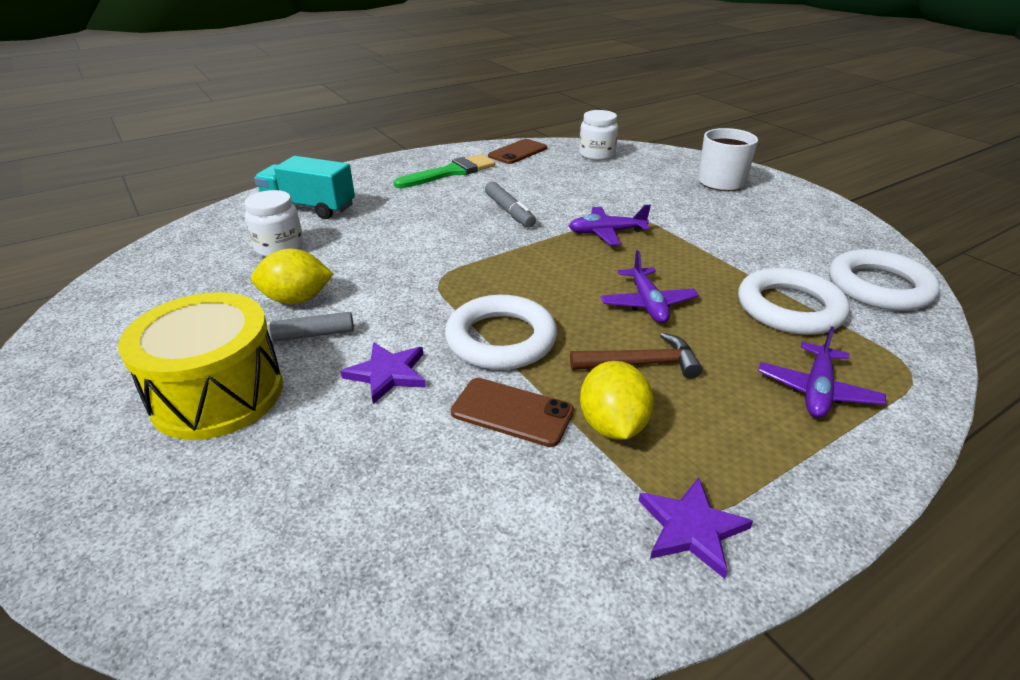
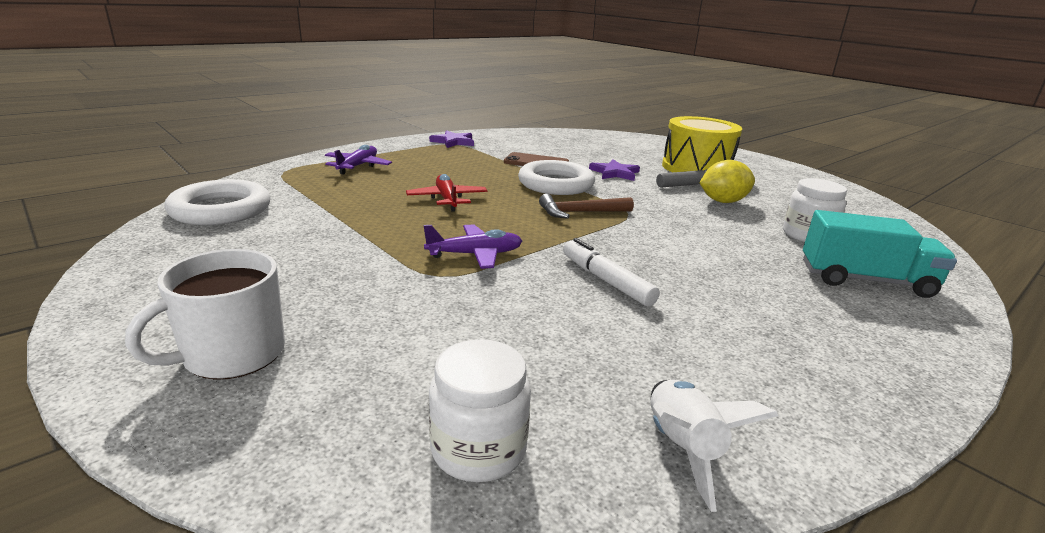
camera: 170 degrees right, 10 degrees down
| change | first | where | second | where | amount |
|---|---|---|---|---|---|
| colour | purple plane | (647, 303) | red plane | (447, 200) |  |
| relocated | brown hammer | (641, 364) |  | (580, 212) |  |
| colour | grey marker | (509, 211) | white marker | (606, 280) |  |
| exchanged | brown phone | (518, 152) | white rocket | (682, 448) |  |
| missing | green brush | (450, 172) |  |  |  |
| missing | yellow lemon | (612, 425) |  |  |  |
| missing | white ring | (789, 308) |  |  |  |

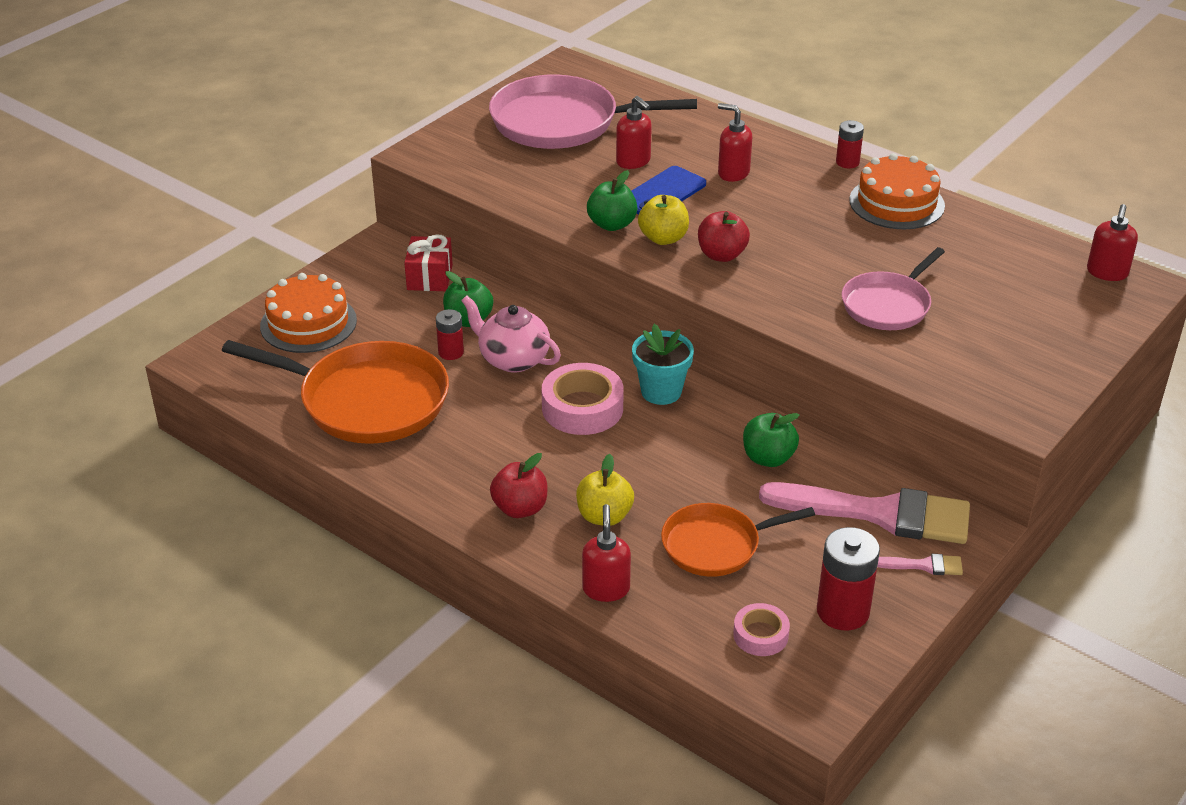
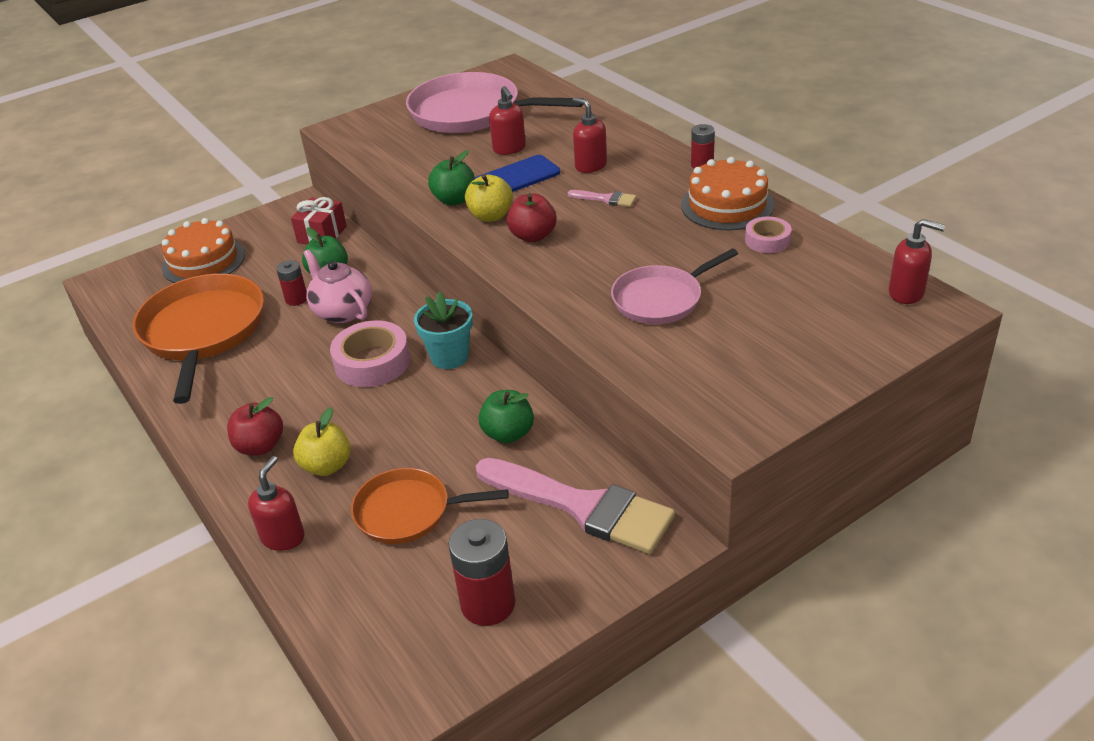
camera: 20 degrees right, 0 degrees up
| change | first | where | second | where | amount |
|---|---|---|---|---|---|
| spun | orange pan | (367, 400) |  | (203, 331) | 135 degrees counterclockwise |
| relocated | pink brush | (924, 565) |  | (606, 199) |  |
| relocated | pink tape | (760, 635) |  | (767, 240) |  |
| spun | red soap dispenser | (1107, 273) |  | (906, 293) | 105 degrees counterclockwise |

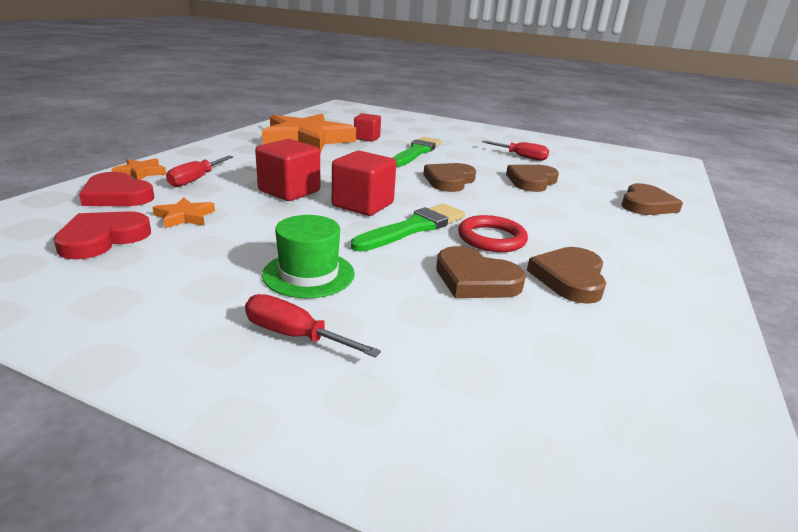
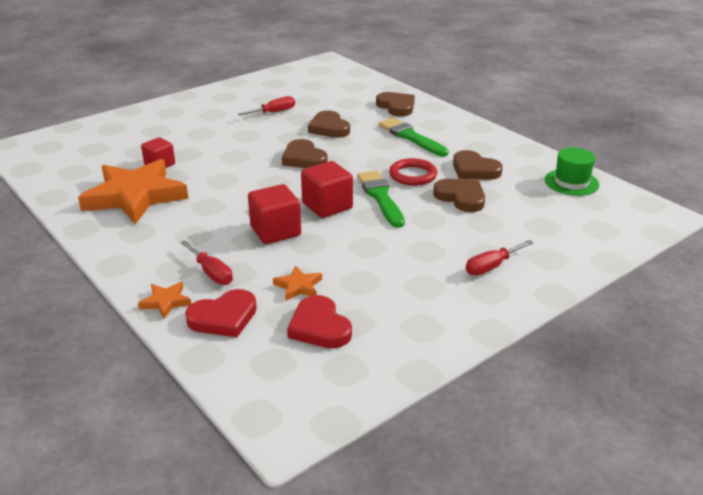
camera: 60 degrees left, 5 degrees up
| change | first | where | second | where | amount |
|---|---|---|---|---|---|
| relocated | green brush | (416, 152) |  | (411, 137) |  |
| spun | brown heart | (475, 279) |  | (461, 197) | 105 degrees counterclockwise |
| relocated | green hat | (309, 274) |  | (571, 182) |  |

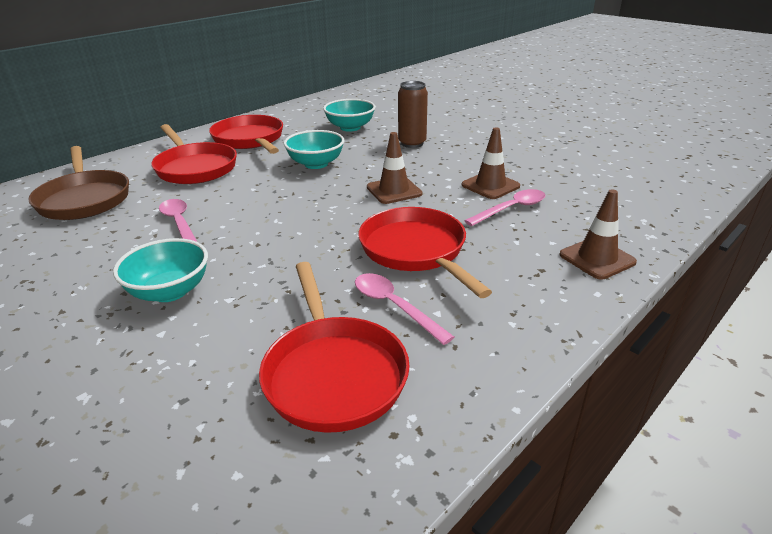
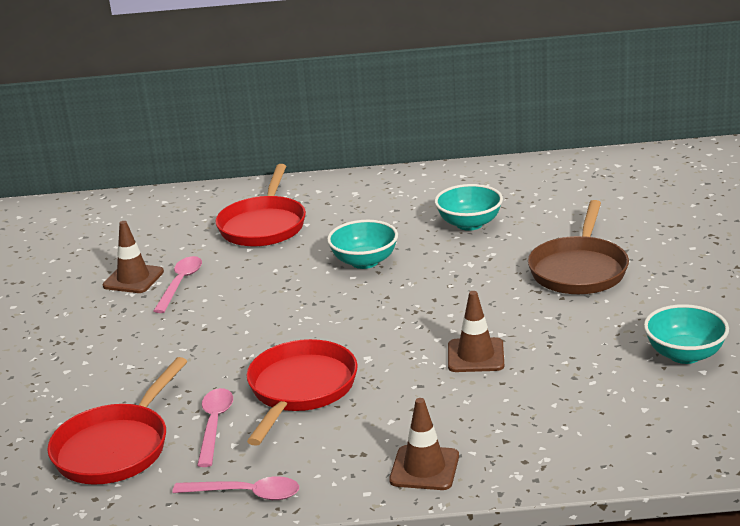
camera: 45 degrees right, 5 degrees down
| change | first | where | second | where | amount |
|---|---|---|---|---|---|
| relocated | brown traffic cone | (394, 191) |  | (133, 279) |  |
| relocated | pink spoon | (511, 209) |  | (246, 494) |  |
| relocated | brown pan | (84, 199) |  | (579, 270) |  |
| relocated | turquoise bowl | (170, 291) |  | (684, 354) |  |
| missing | red pan | (250, 140) |  |  |  |
| missing | brown can | (412, 143) |  |  |  |

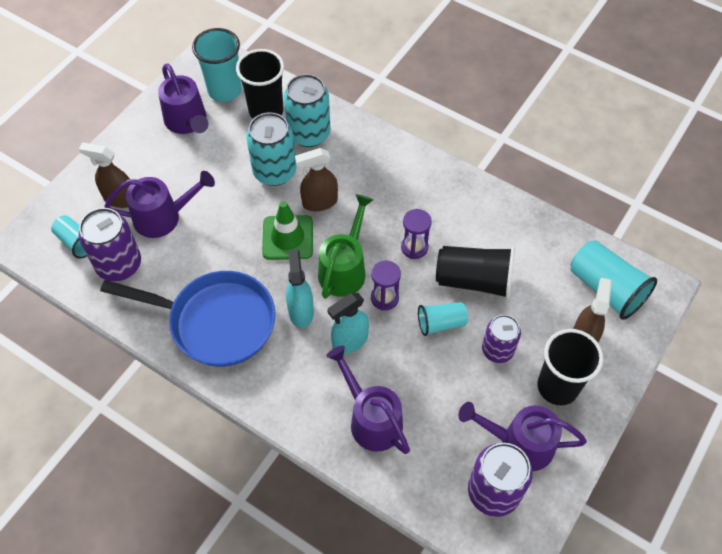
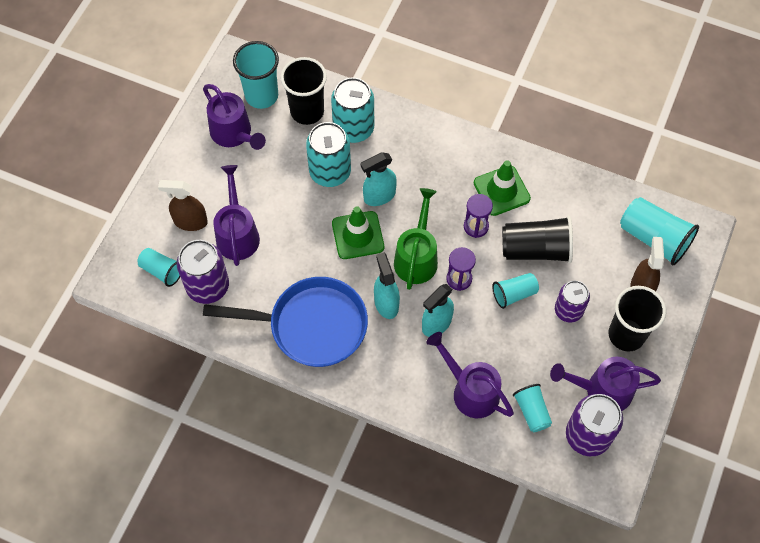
camera: 10 degrees left, 5 degrees up
| change | first | where | second | where | amount |
|---|---|---|---|---|---|
| spun | purple watering can | (164, 217) |  | (237, 233) | 75 degrees counterclockwise |
| colour | brown spray bottle | (319, 202) | turquoise spray bottle | (379, 196) |  |
| appeared |  |  | green traffic cone | (501, 191) |  |
| appeared |  |  | turquoise cup | (532, 411) |  |

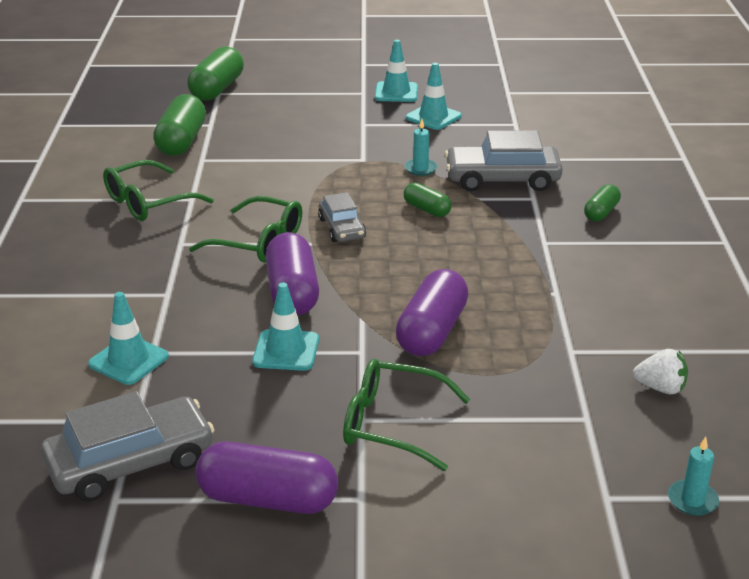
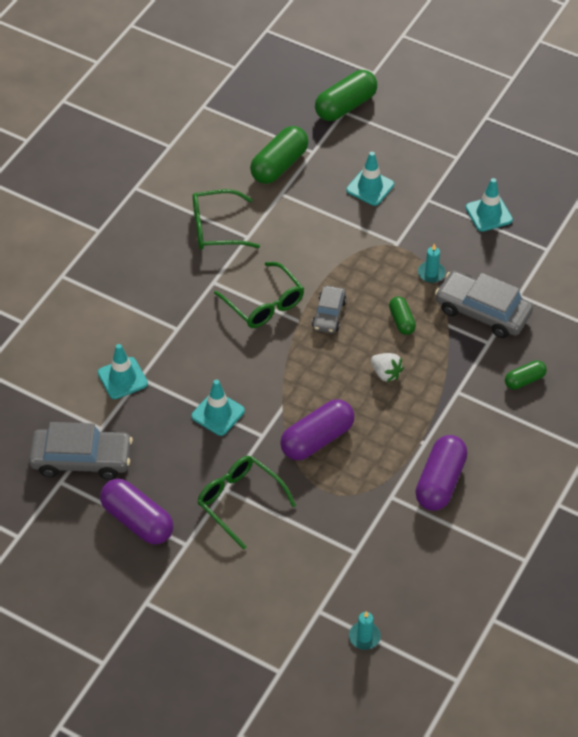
camera: 30 degrees right, 20 degrees up
| change | first | where | second | where | amount |
|---|---|---|---|---|---|
| relocated | turquoise traffic cone | (396, 92) |  | (370, 187) |  |
| relocated | white strawberry | (660, 388) |  | (386, 373) |  |
| relocated | purple capsule | (292, 292) |  | (440, 482) |  |

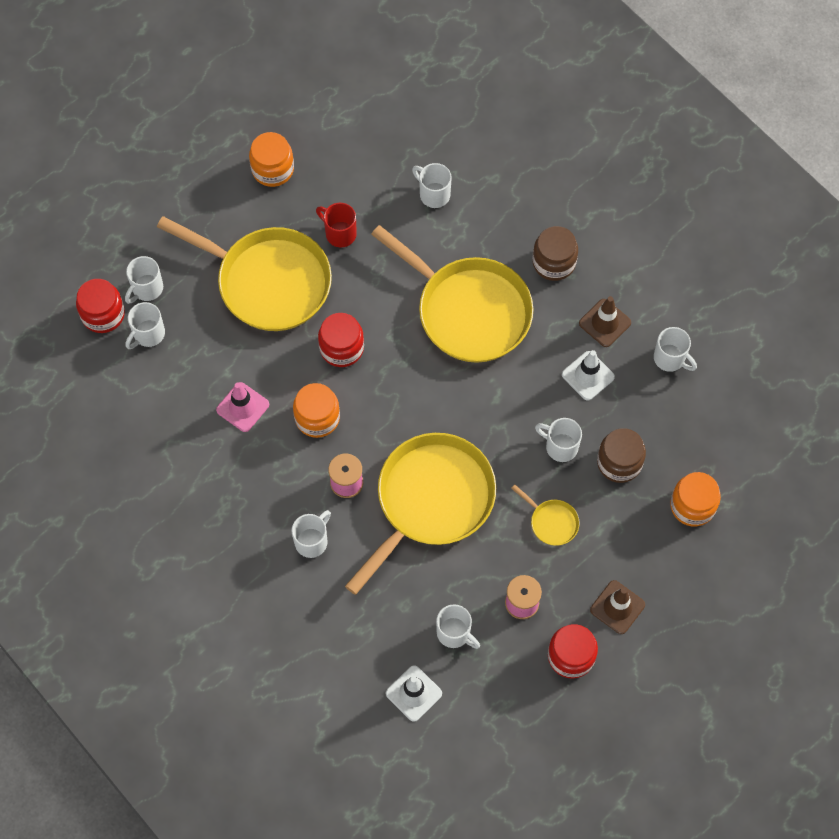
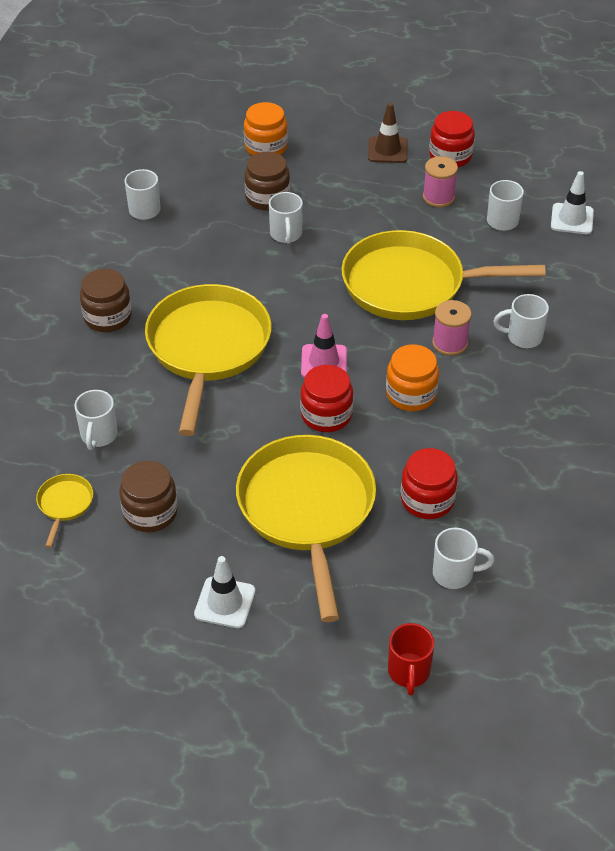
camera: 125 degrees left, 20 degrees down
| change | first | where | second | where | amount |
|---|---|---|---|---|---|
| relocated | yellow pan | (551, 522) |  | (64, 504) |  |
| appeared |  |  | brown jar | (150, 512) |  |
| relocated | white traffic cone | (588, 376) |  | (225, 603) |  |
| relocated | pink traffic cone | (242, 407) |  | (324, 362) |  |
| relocated | red mug | (339, 233) |  | (408, 672) |  |
| relocated | red jar | (103, 314) |  | (427, 500) |  |
| missing | white mug | (146, 289) |  |  |  |
| missing | orange jar | (272, 169) |  |  |  |
| missing | brown traffic cone | (605, 323) |  |  |  |

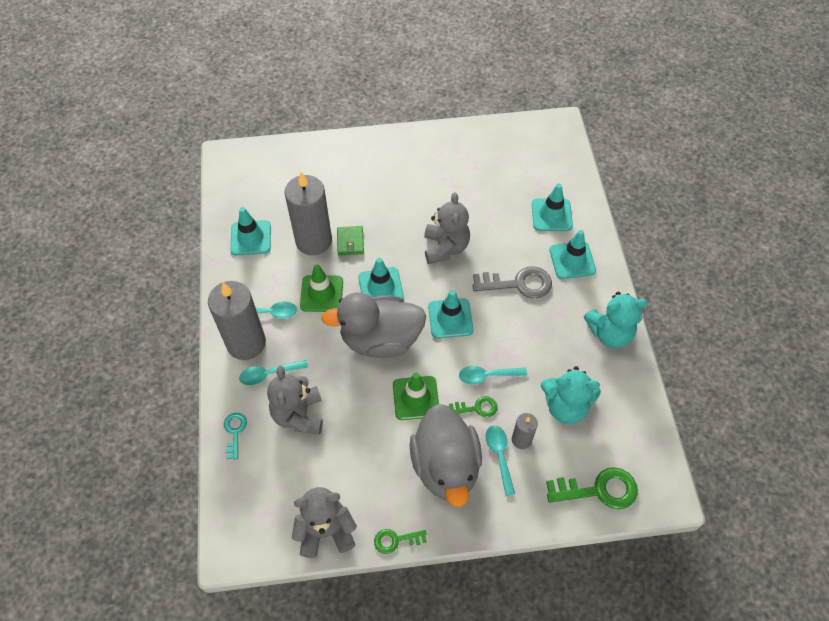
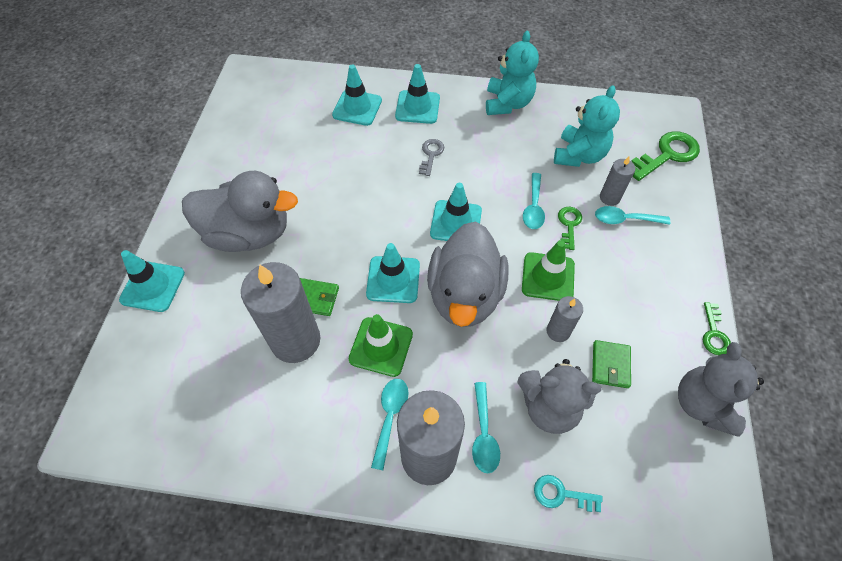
camera: 75 degrees left, 0 degrees up
| change | first | where | second | where | amount |
|---|---|---|---|---|---|
| relocated | turquoise traffic cone | (251, 238) |  | (153, 286) |  |
| relocated | grey duck | (445, 466) |  | (249, 234) |  |
| size | grey key | (518, 284) |  | (431, 155) | x0.56 |
| appeared |  |  | grey candle | (558, 331) |  |
| appeared |  |  | green wallet | (610, 365) |  |
| spun | green key | (598, 490) |  | (666, 155) | 45 degrees clockwise |
| missing | grey teddy bear | (445, 247) |  |  |  |

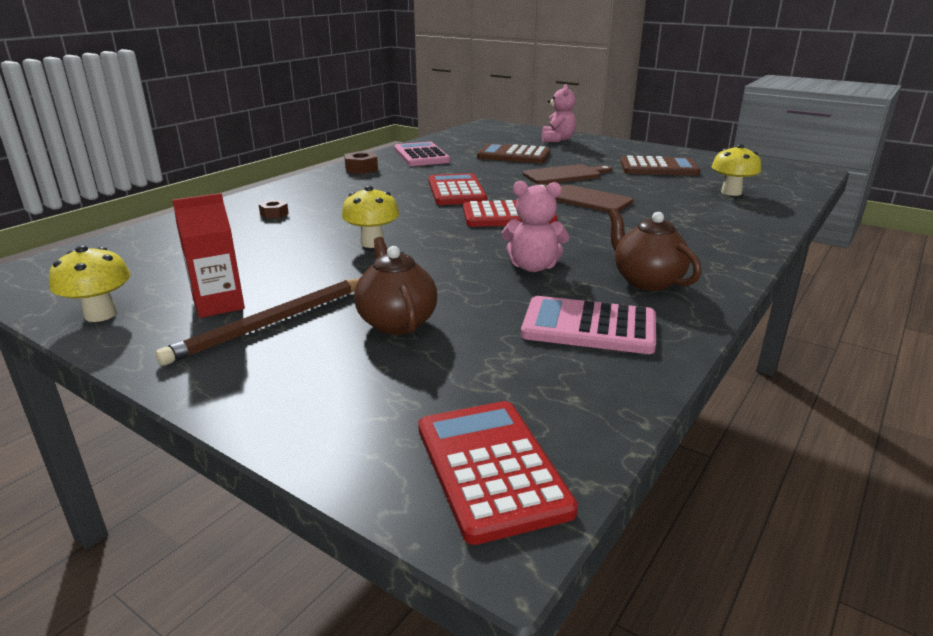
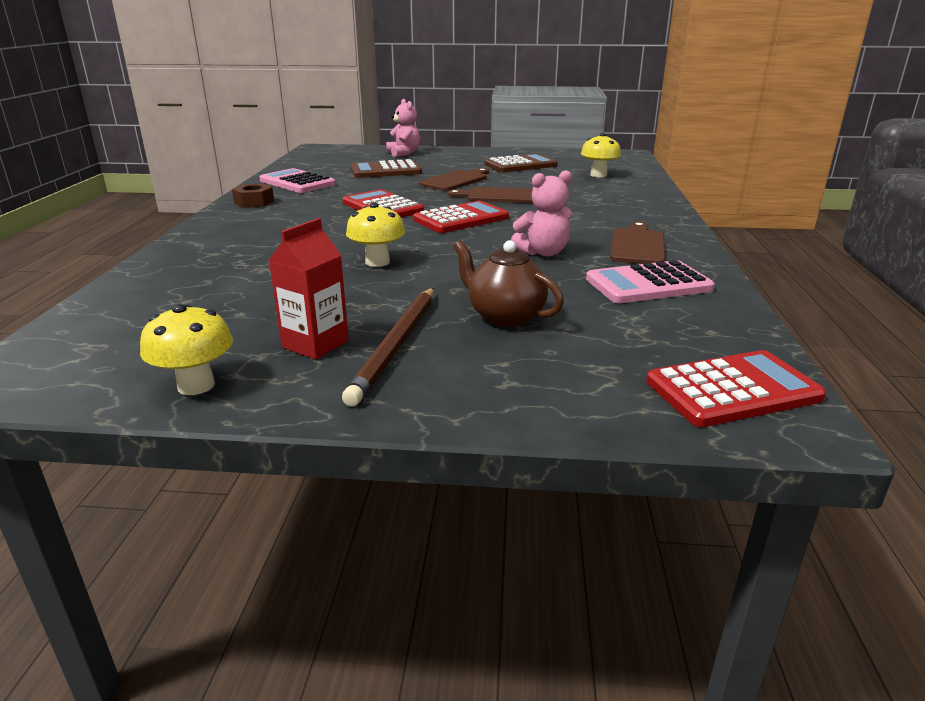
camera: 30 degrees left, 0 degrees up
| change | first | where | second | where | amount |
|---|---|---|---|---|---|
| exchanged | brown teapot | (647, 281) | brown cutting board | (637, 245) |  |
| spun | red calculator | (490, 468) |  | (732, 390) | 120 degrees clockwise |
| missing | brown nut | (274, 214) |  |  |  |

